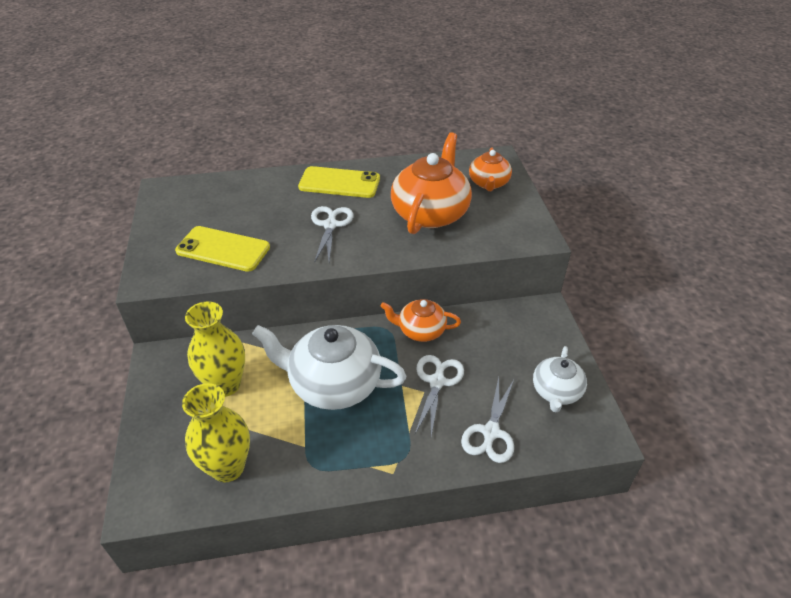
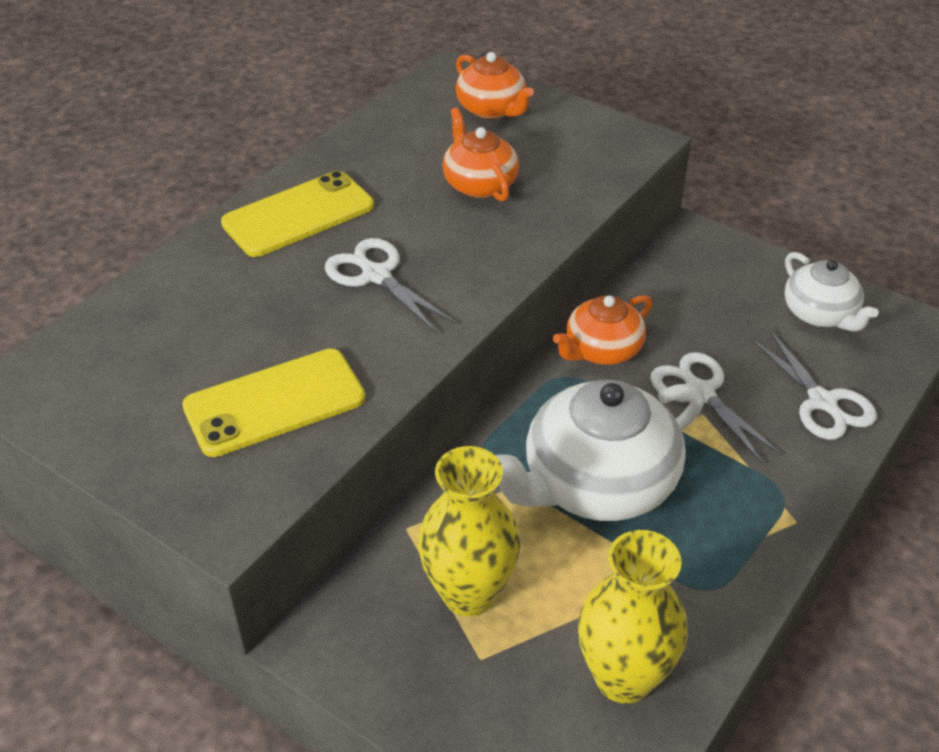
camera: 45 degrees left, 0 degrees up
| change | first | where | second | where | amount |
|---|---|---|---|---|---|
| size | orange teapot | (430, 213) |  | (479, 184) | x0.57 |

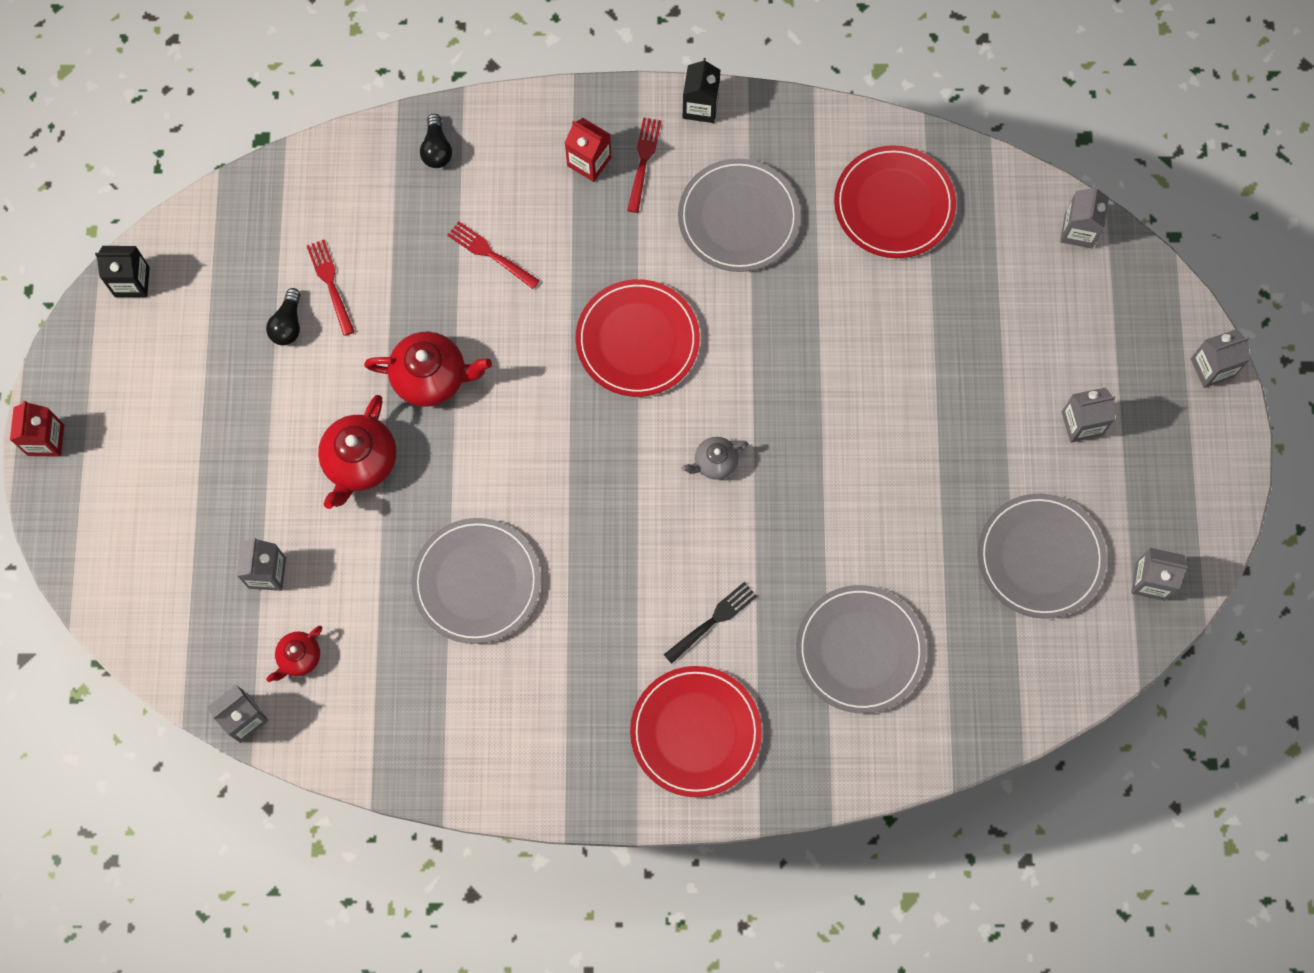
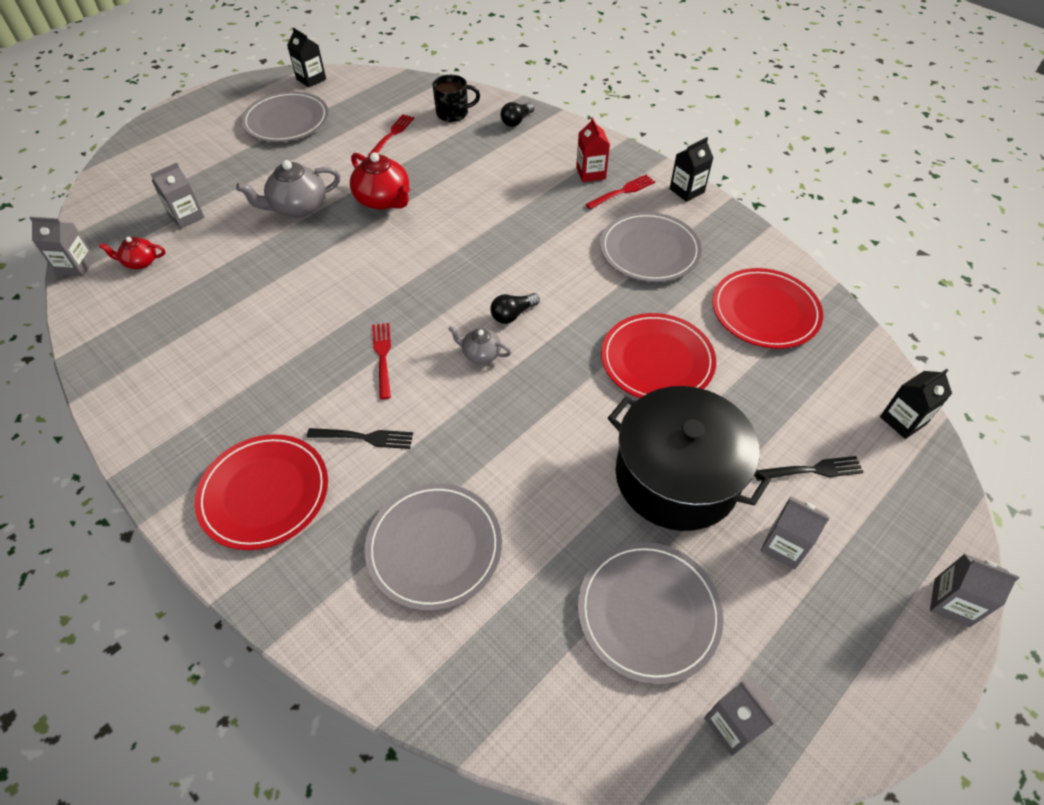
camera: 45 degrees right, 20 degrees down
| change | first | where | second | where | amount |
|---|---|---|---|---|---|
| colour | red teapot | (360, 462) | grey teapot | (297, 207) |  |
| relocated | grey plate | (476, 582) |  | (286, 120) |  |
| relocated | red fork | (490, 254) |  | (382, 357) |  |
| appeared |  |  | black mug | (453, 113) |  |
| relocated | black light bulb | (288, 324) |  | (512, 314) |  |
| relocated | red plate | (637, 340) |  | (657, 360) |  |
| appeared |  |  | black pot | (676, 477) |  |
| appeared |  |  | black fork | (812, 470) |  |
| colour | grey carton | (1078, 230) | black carton | (902, 420) |  |
| missing | red carton | (46, 440) |  |  |  |

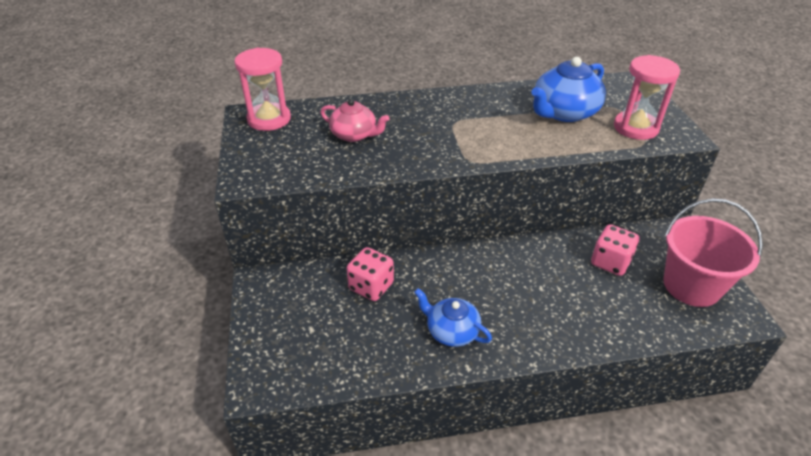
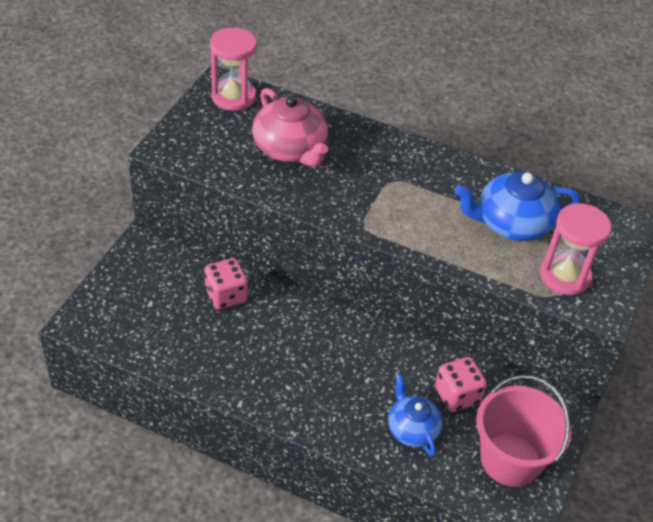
camera: 30 degrees right, 5 degrees up
| change | first | where | second | where | amount |
|---|---|---|---|---|---|
| size | pink teapot | (354, 135) |  | (290, 149) | x1.55 |
| relocated | blue teapot | (451, 331) |  | (412, 429) |  |

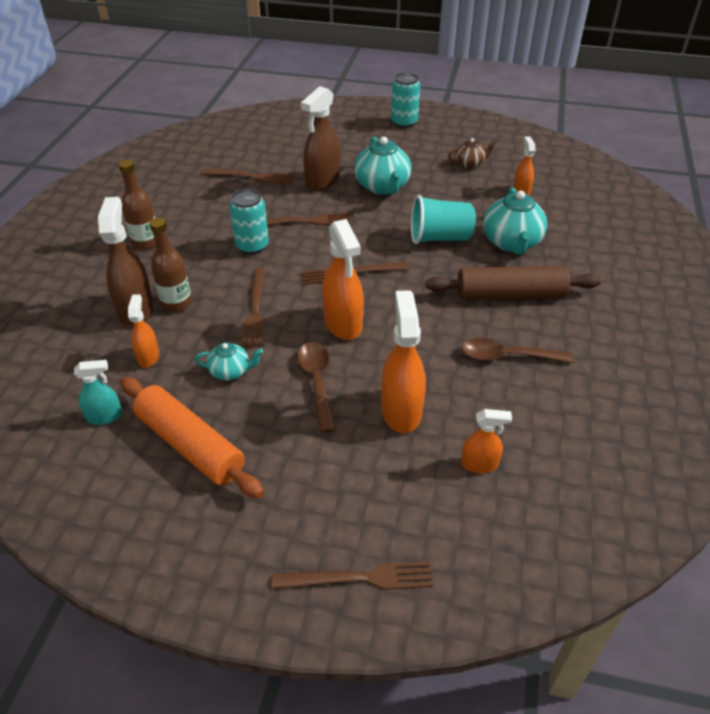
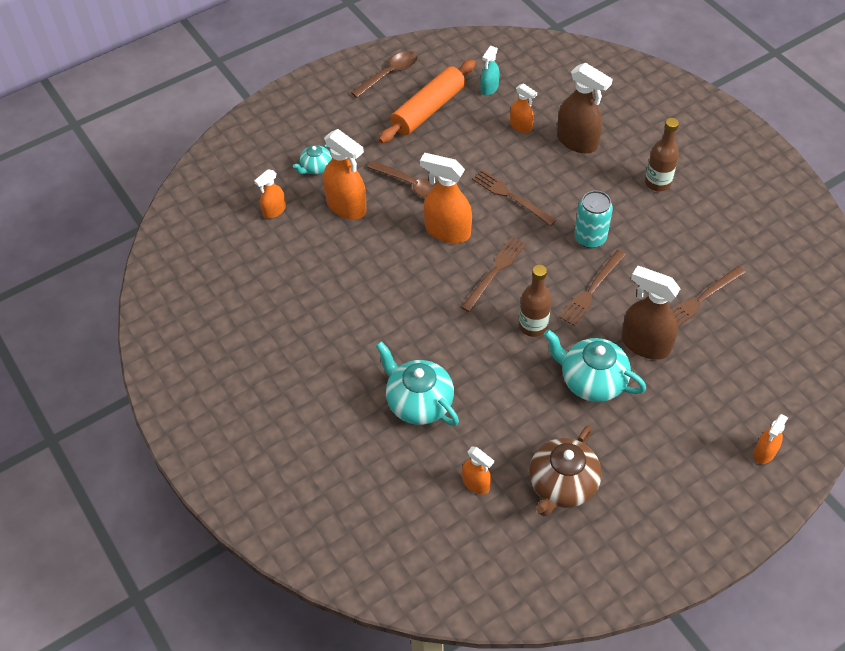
camera: 135 degrees right, 10 degrees up
| change | first | where | second | where | amount |
|---|---|---|---|---|---|
| relocated | turquoise teapot | (230, 371) |  | (316, 168) |  |
| relocated | brown spoon | (507, 356) |  | (389, 74) |  |
| spun | orange rolling pin | (190, 445) |  | (428, 109) | 45 degrees counterclockwise |
| relocated | brown bottle | (176, 303) |  | (533, 326) |  |
| size | brown teapot | (470, 164) |  | (562, 485) | x1.81 |
| spun | brown spray bottle | (322, 181) |  | (645, 344) | 45 degrees counterclockwise |
| appeared |  |  | orange spray bottle | (764, 452) |  |
| missing | brown fork | (359, 578) |  |  |  |
| missing | turquoise can | (404, 122) |  |  |  |
| missing | turquoise cup | (439, 238) |  |  |  |
| missing | brown rolling pin | (510, 294) |  |  |  |

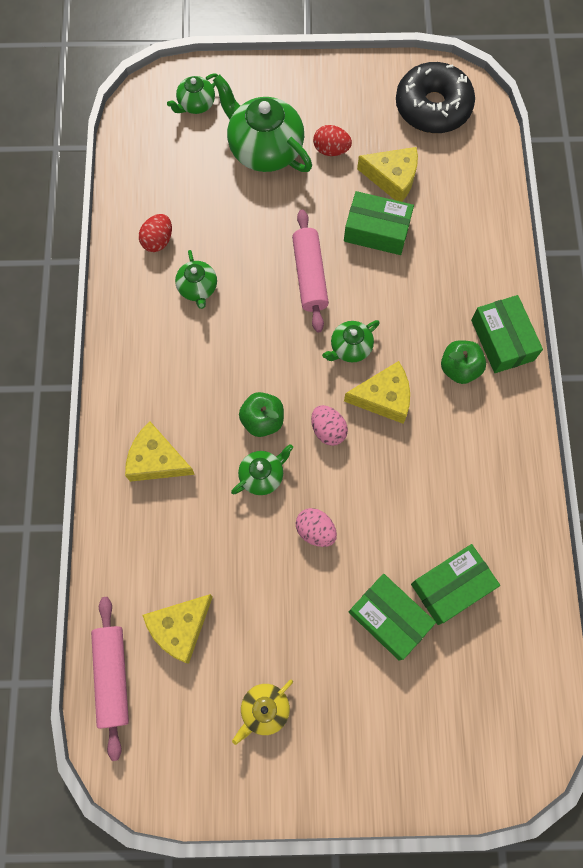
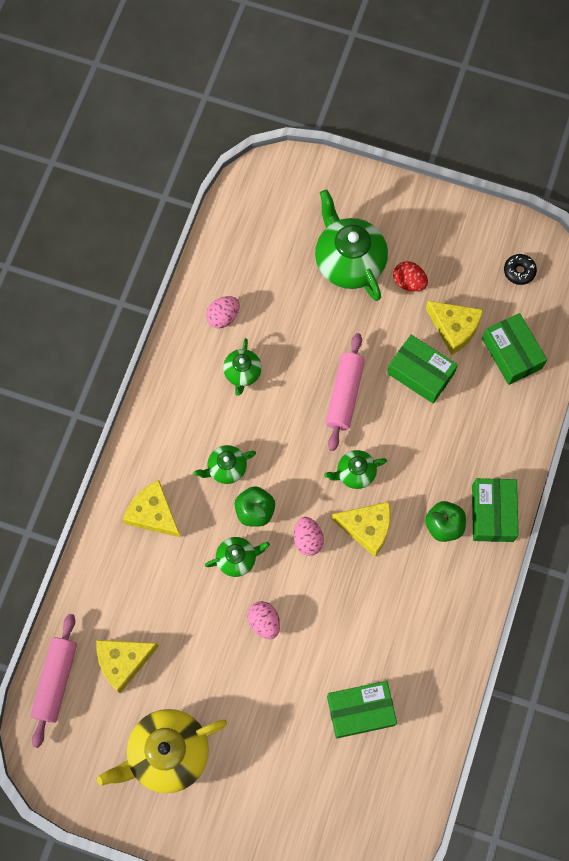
camera: 20 degrees right, 0 degrees up
| change | first | where | second | where | amount |
|---|---|---|---|---|---|
| size | yellow teapot | (264, 710) |  | (167, 753) | x1.93 |
| relocated | green teapot | (196, 104) |  | (226, 468) |  |
| colour | red egg | (158, 241) | pink egg | (223, 317) |  |
| relocated | green box | (389, 618) |  | (511, 353) |  |
| size | black donut | (433, 107) |  | (519, 271) | x0.43 |

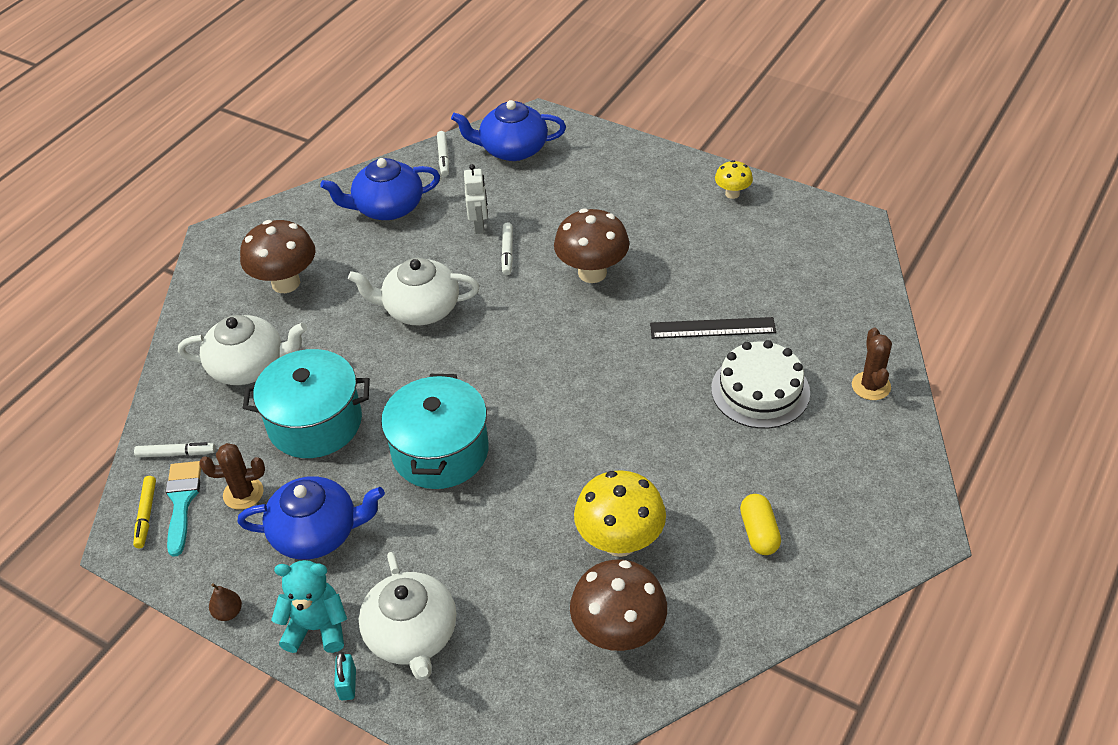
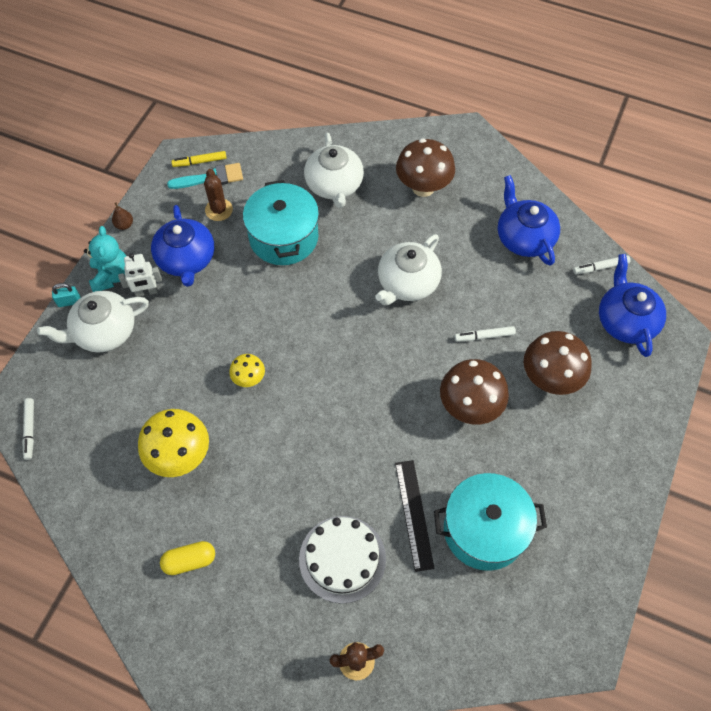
camera: 80 degrees right, 15 degrees up
| change | first | where | second | where | amount |
|---|---|---|---|---|---|
| relocated | white marker | (176, 453) |  | (30, 430) |  |
| relocated | white robot | (479, 225) |  | (146, 292) |  |
| relocated | yellow mushroom | (732, 194) |  | (249, 379) |  |
| spun | white teapot | (420, 309) |  | (407, 283) | 135 degrees counterclockwise |
| relocated | turquoise pot | (440, 452) |  | (484, 530) |  |
| relocated | brown mushroom | (618, 633) |  | (550, 379) |  |

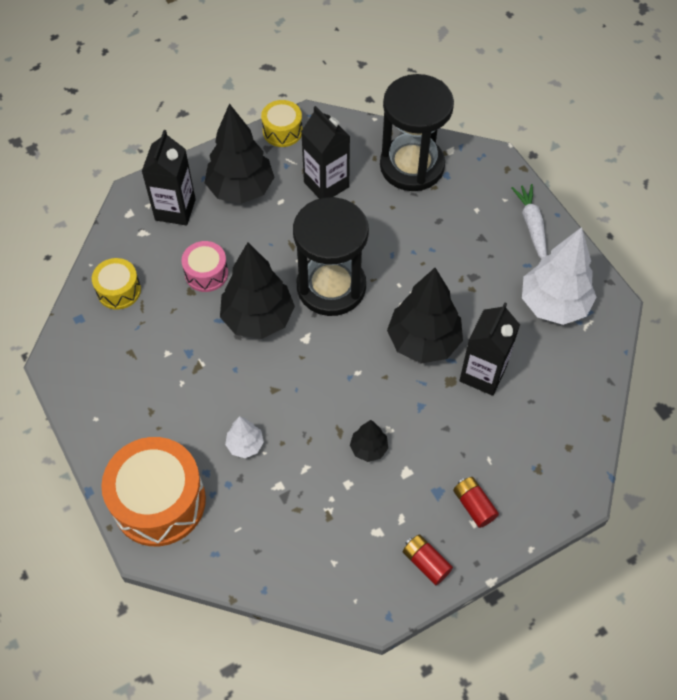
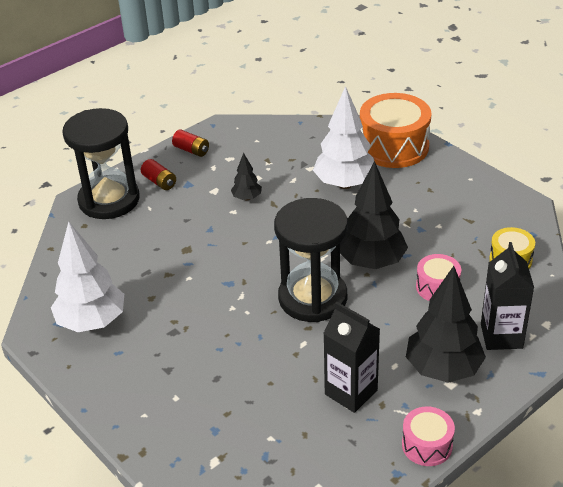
camera: 170 degrees right, 20 degrees down
| change | first | where | second | where | amount |
|---|---|---|---|---|---|
| relocated | black hourglass | (412, 166) |  | (109, 200) |  |
| size | white tree | (245, 445) |  | (345, 184) | x2.06 |
| colour | yellow drum | (282, 131) | pink drum | (427, 445) |  |
| missing | black tree | (423, 342) |  |  |  |
| missing | black carton | (482, 374) |  |  |  |
| missing | white carrot | (531, 226) |  |  |  |

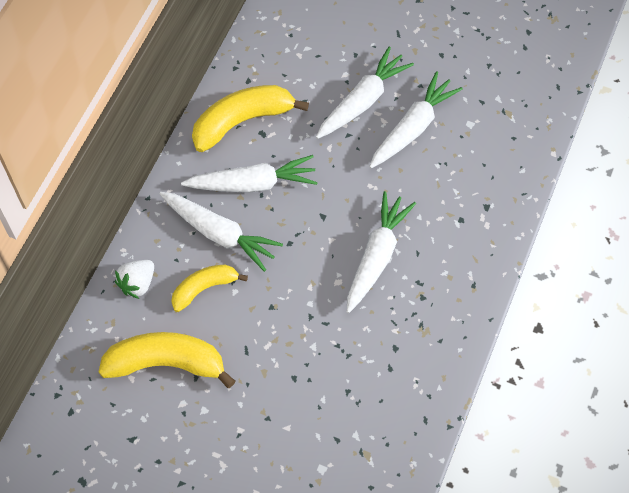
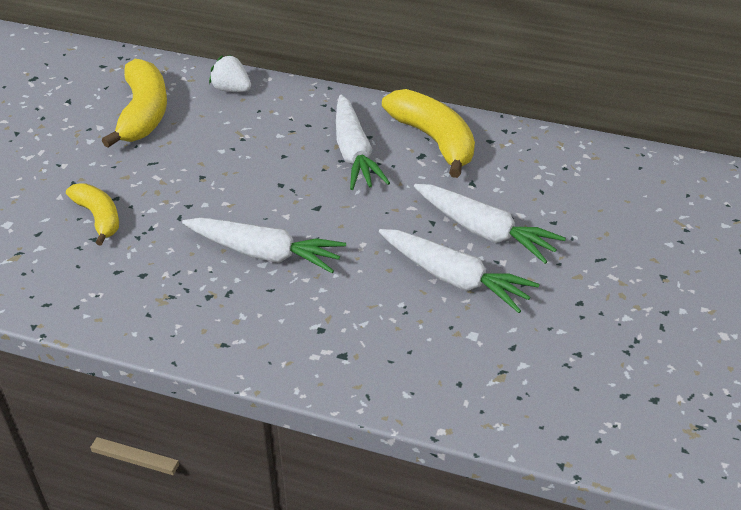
camera: 85 degrees right, 20 degrees down
| change | first | where | second | where | amount |
|---|---|---|---|---|---|
| relocated | yellow banana | (204, 288) |  | (98, 217) |  |
| missing | white carrot | (220, 234) |  |  |  |

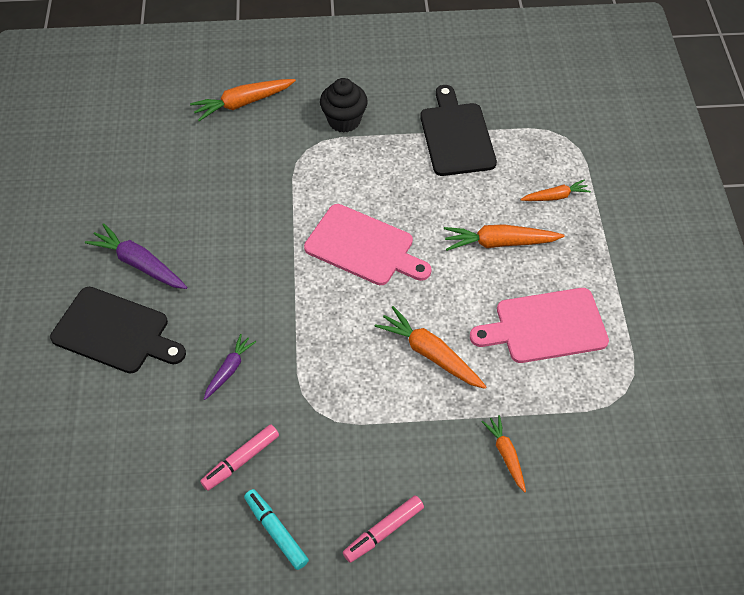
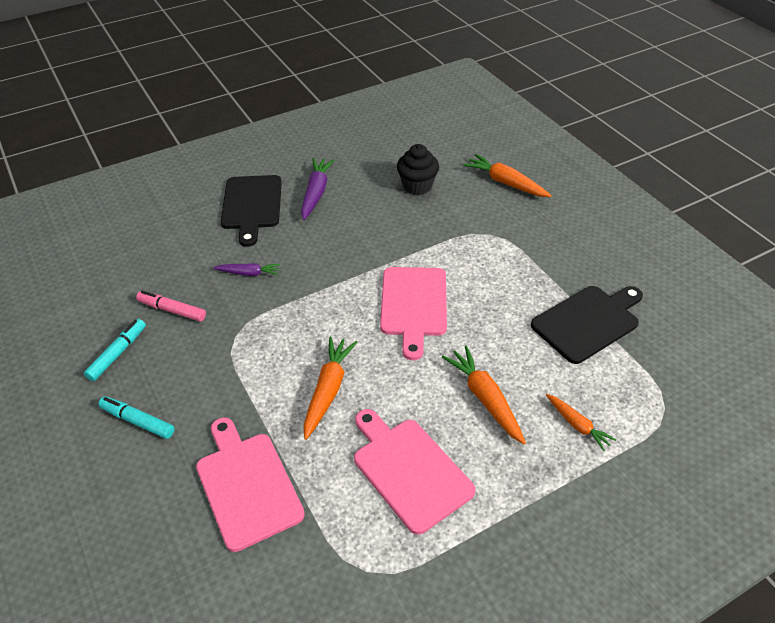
camera: 65 degrees right, 10 degrees down
| change | first | where | second | where | amount |
|---|---|---|---|---|---|
| colour | pink marker | (383, 531) | turquoise marker | (138, 421) |  |
| exchanged | orange carrot | (506, 455) | pink cutting board | (247, 485) |  |
| relocated | black cupcake | (344, 120) |  | (417, 186) |  |

